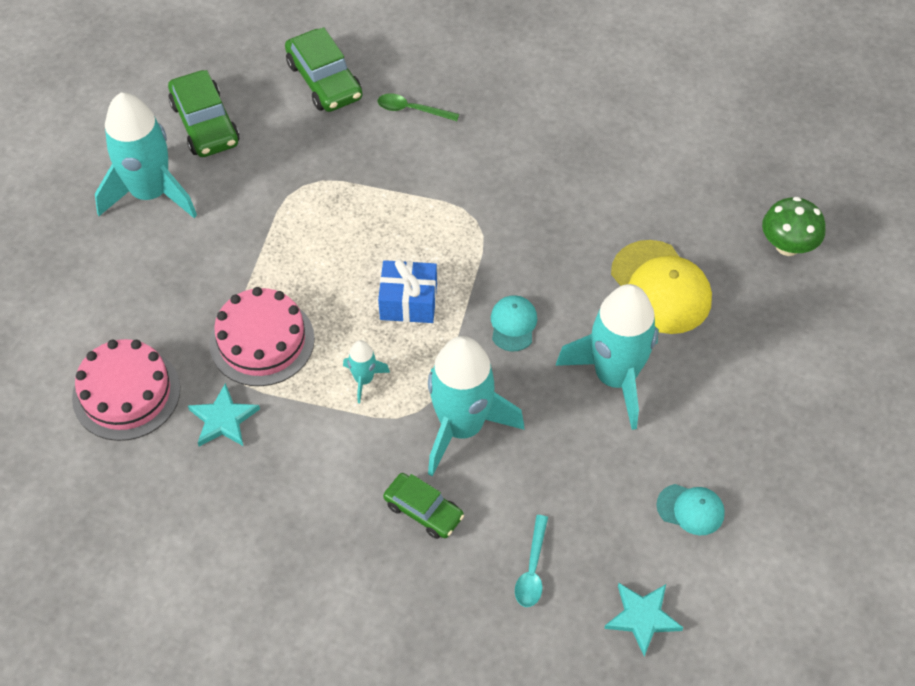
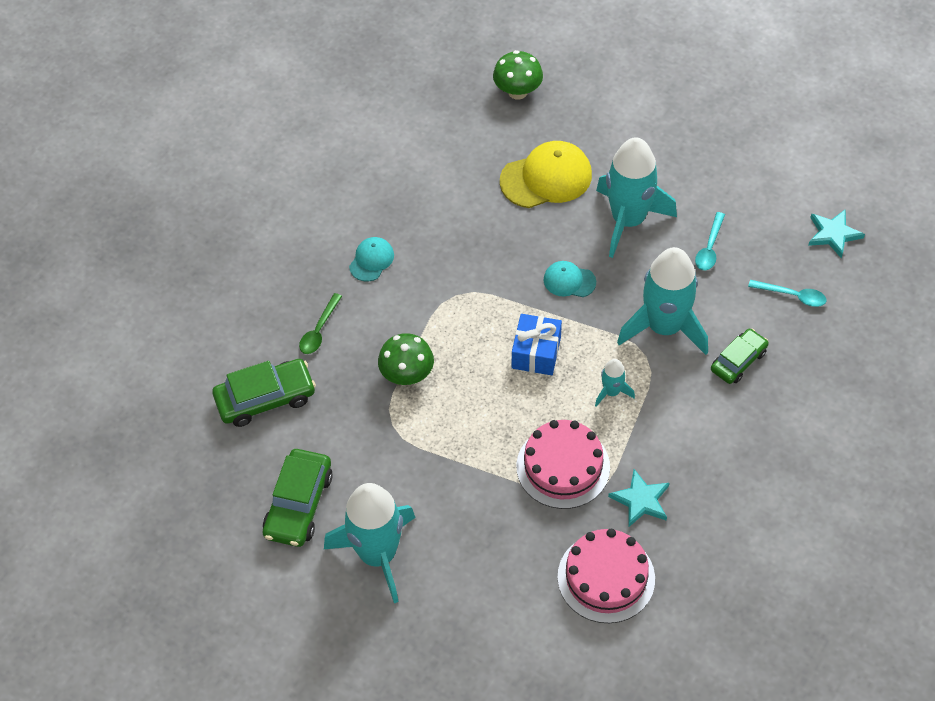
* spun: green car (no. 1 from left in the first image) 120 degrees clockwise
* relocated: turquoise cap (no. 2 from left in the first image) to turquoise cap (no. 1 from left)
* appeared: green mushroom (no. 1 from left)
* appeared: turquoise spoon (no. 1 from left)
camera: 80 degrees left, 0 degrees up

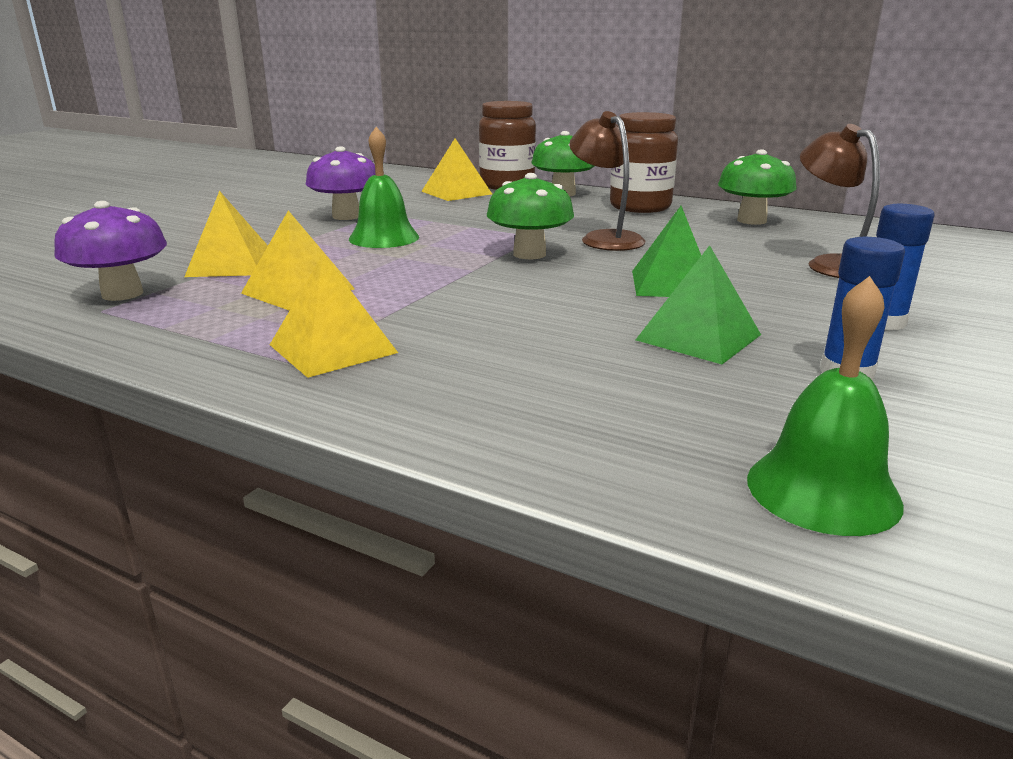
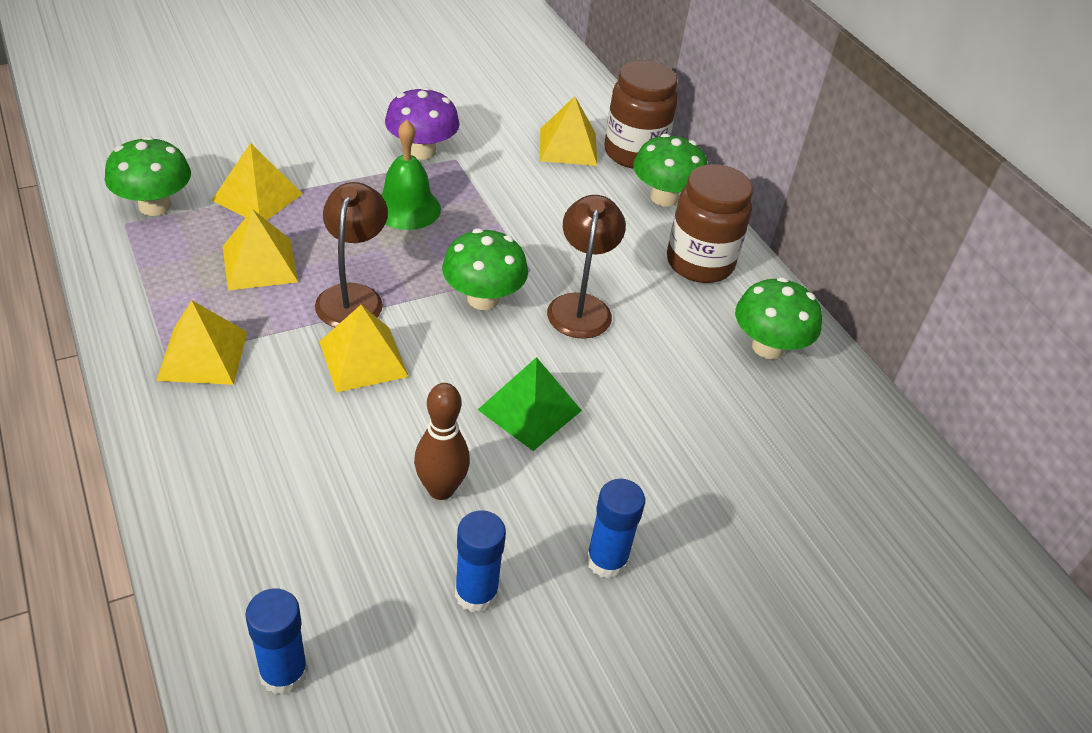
* colour: purple mushroom (no. 1 from left) to green mushroom (no. 1 from left)
* exchanged: green bell (no. 2 from left) to blue glue stick (no. 1 from left)
* relocated: brown lamp (no. 2 from left in the first image) to brown lamp (no. 1 from left)
* appeared: yellow pyramid (no. 4 from left)
* exchanged: green pyramid (no. 2 from left) to brown bowling pin
camera: 30 degrees right, 20 degrees up

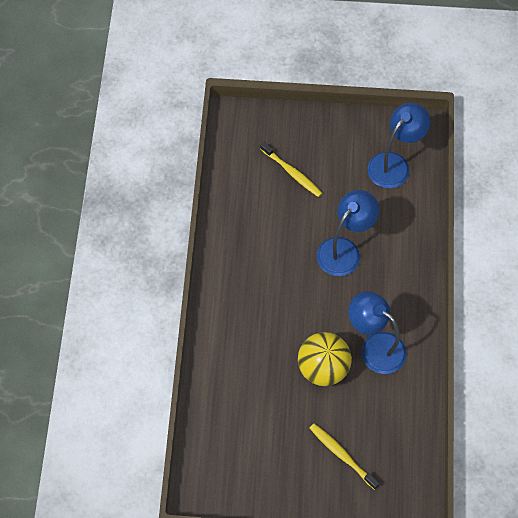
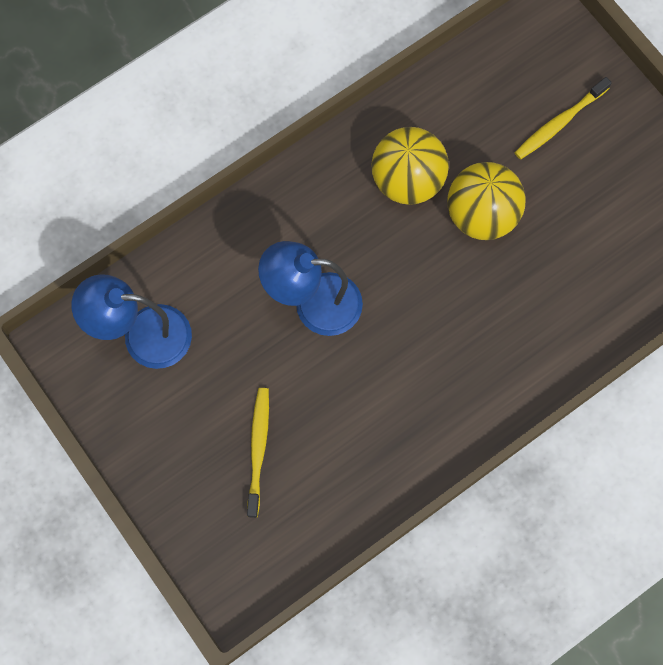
* exchanged: blue lamp (no. 2 from left) to yellow ball (no. 1 from left)
* spun: yellow toothbrush (no. 2 from left) 45 degrees clockwise
camera: 130 degrees left, 10 degrees up

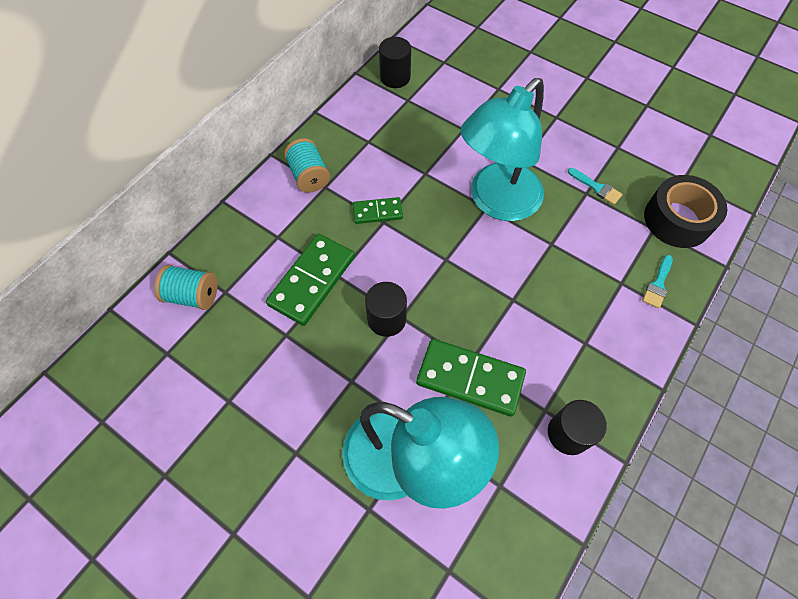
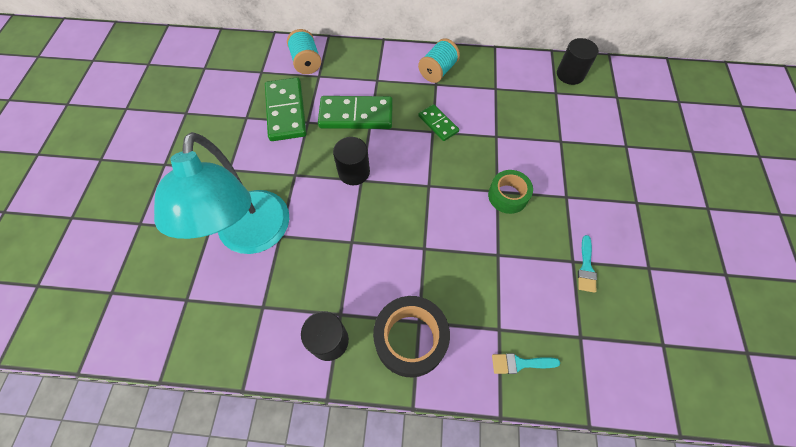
* relocated: green domino (no. 3 from left in the first image) to green domino (no. 1 from left)
* relocated: black tape
* exchanged: turquoise lamp (no. 2 from left) to green tape
camera: 60 degrees right, 0 degrees up

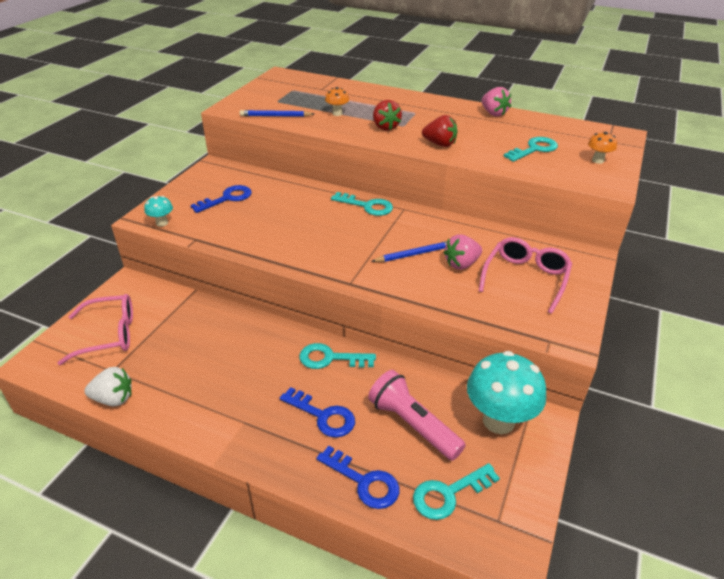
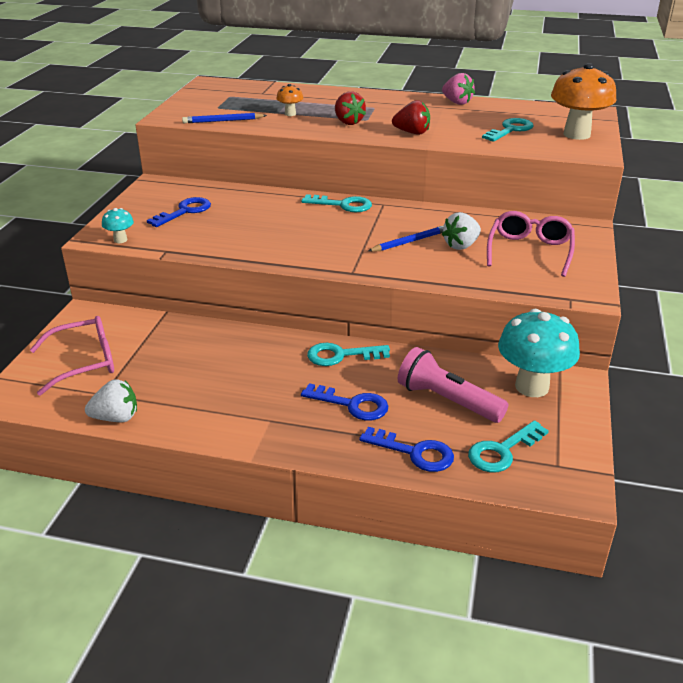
* colour: pink strawberry (no. 1 from left) to white strawberry (no. 2 from left)
* size: orange mushroom (no. 2 from left) x2.19
camera: 10 degrees left, 5 degrees down

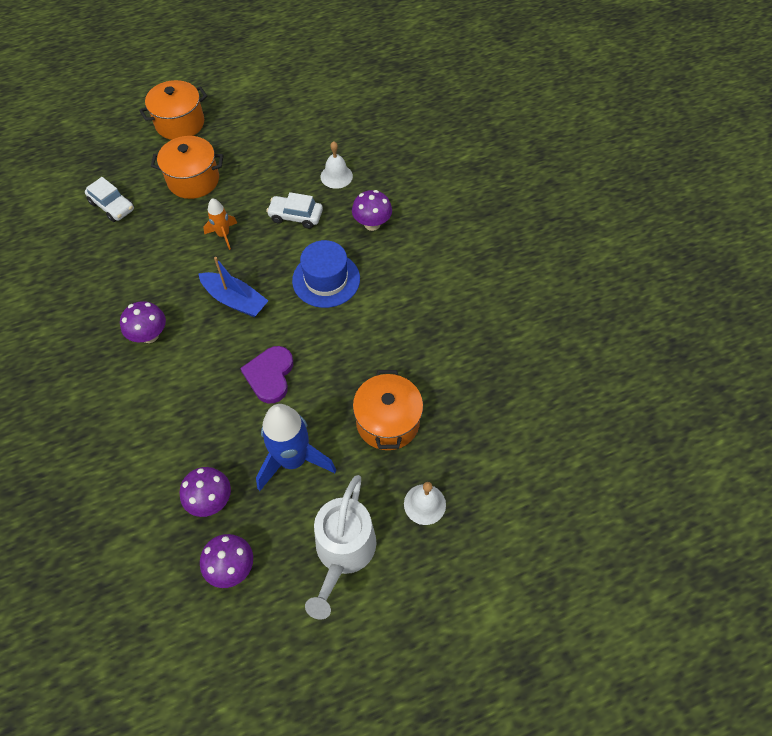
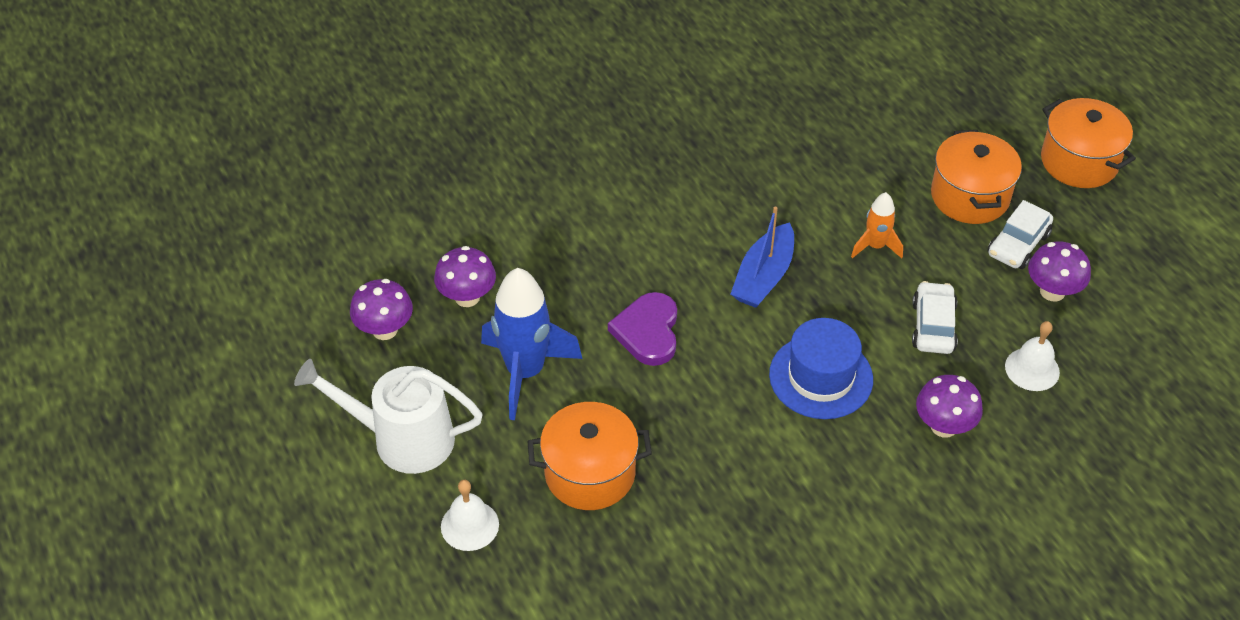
* spun: purple heart 90 degrees counterclockwise
* relocated: white car (no. 1 from left in the first image) to white car (no. 2 from left)
* relocated: purple mushroom (no. 1 from left in the first image) to purple mushroom (no. 4 from left)
camera: 85 degrees right, 10 degrees down

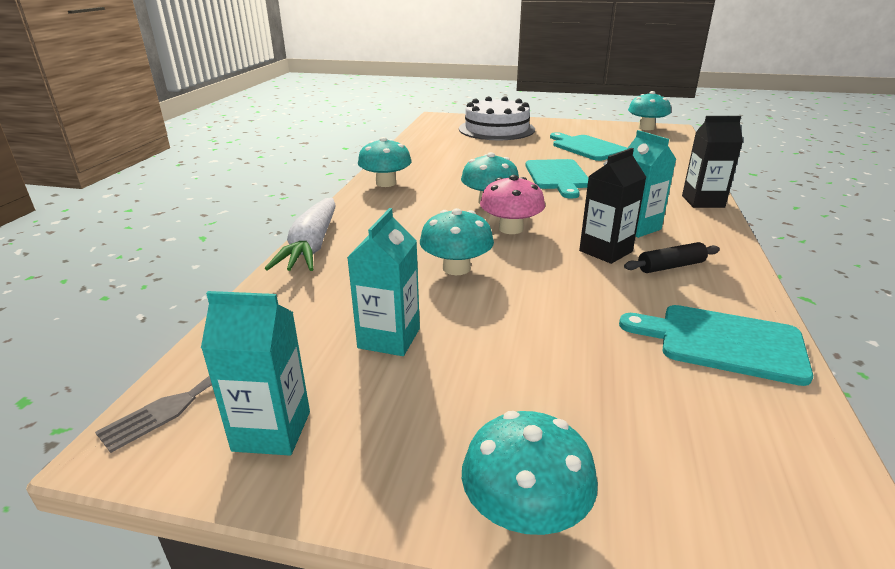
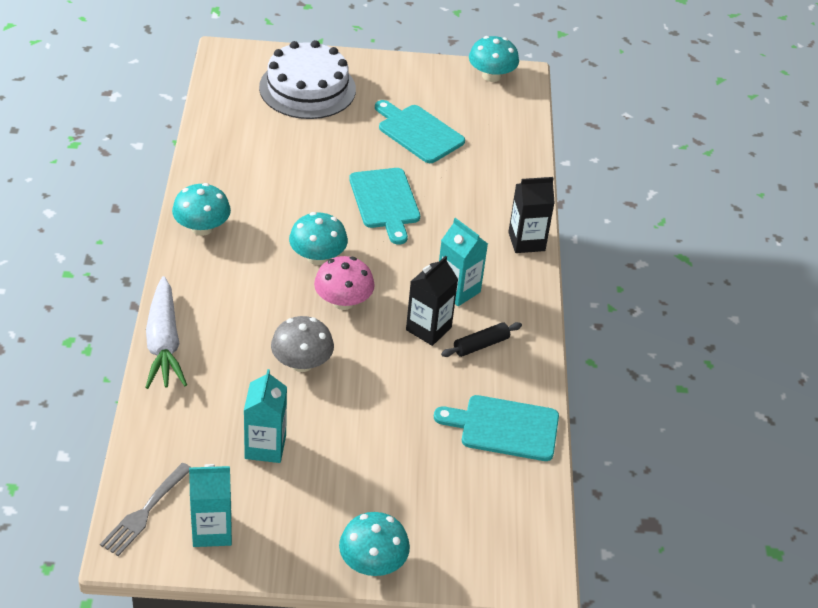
* colour: turquoise mushroom (no. 2 from left) to grey mushroom
camera: 15 degrees left, 15 degrees up

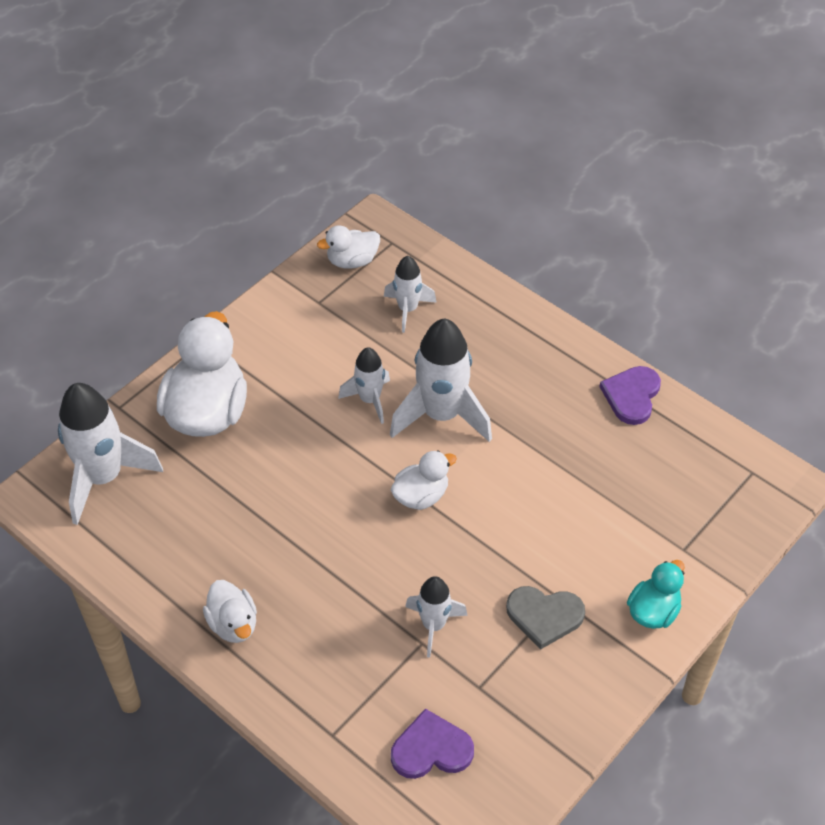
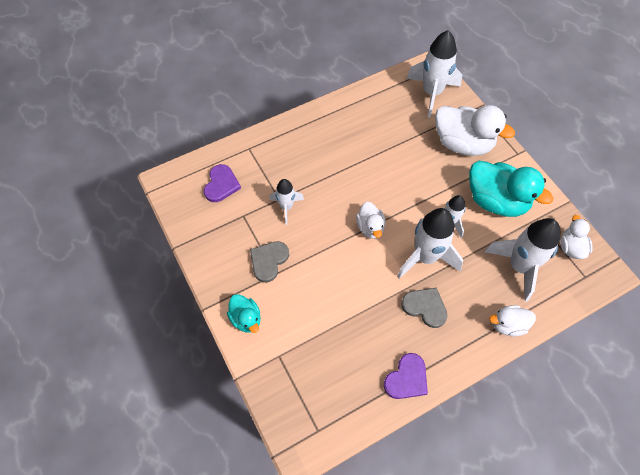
* spun: purple heart (no. 2 from left) 90 degrees clockwise
* appeared: grey heart (no. 2 from left)
* appeared: turquoise duck (no. 2 from left)
* size: white rocket (no. 3 from left in the first image) x1.78
* relocated: white duck (no. 2 from left in the first image) to white duck (no. 3 from left)
camera: 110 degrees right, 10 degrees up

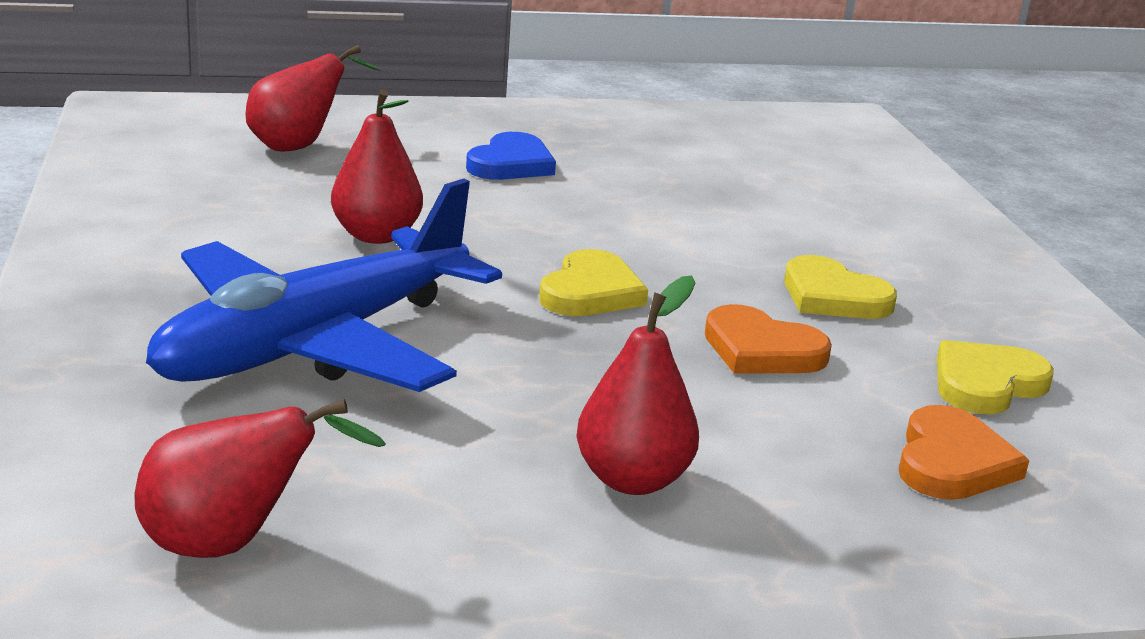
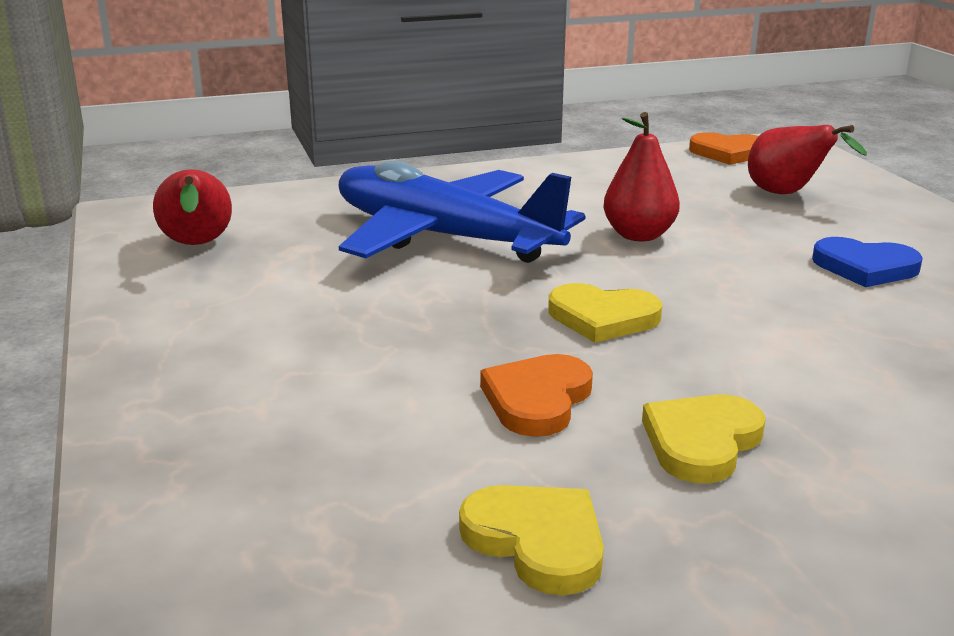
* relocated: orange heart (no. 2 from left)
* missing: red pear (no. 4 from left)
camera: 85 degrees right, 0 degrees up

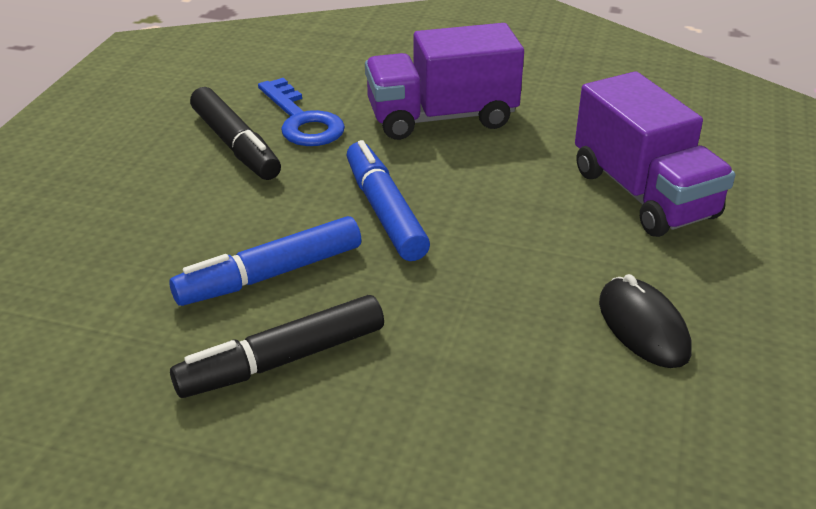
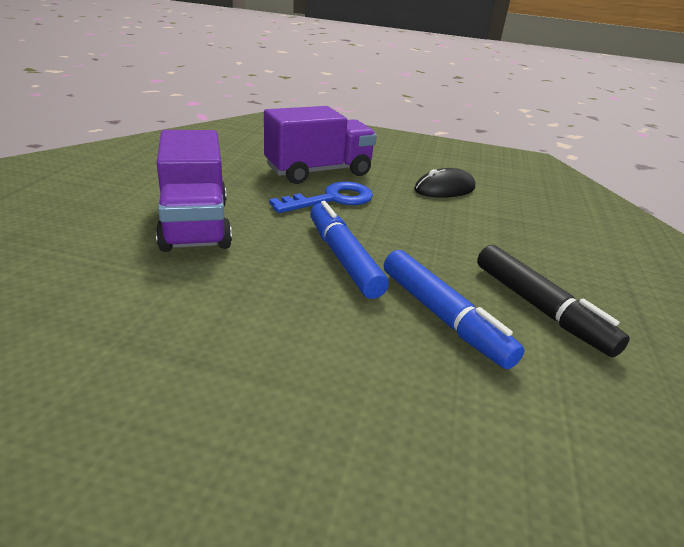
* relocated: blue key
* spun: blue marker (no. 2 from left in the first image) 90 degrees clockwise
* missing: black marker (no. 1 from left)
camera: 95 degrees left, 5 degrees down

